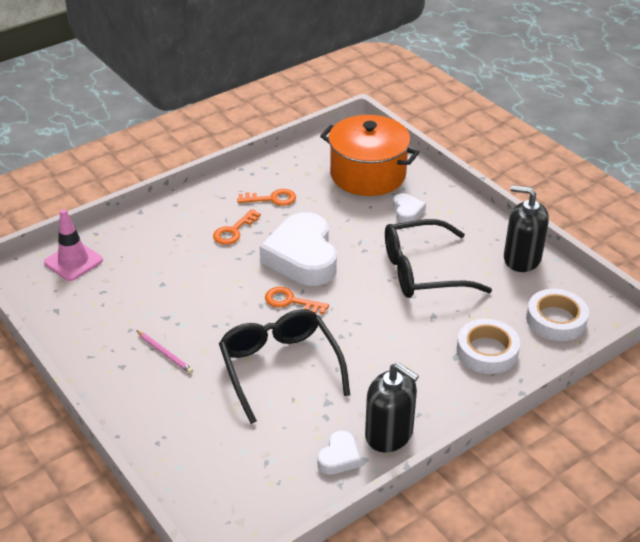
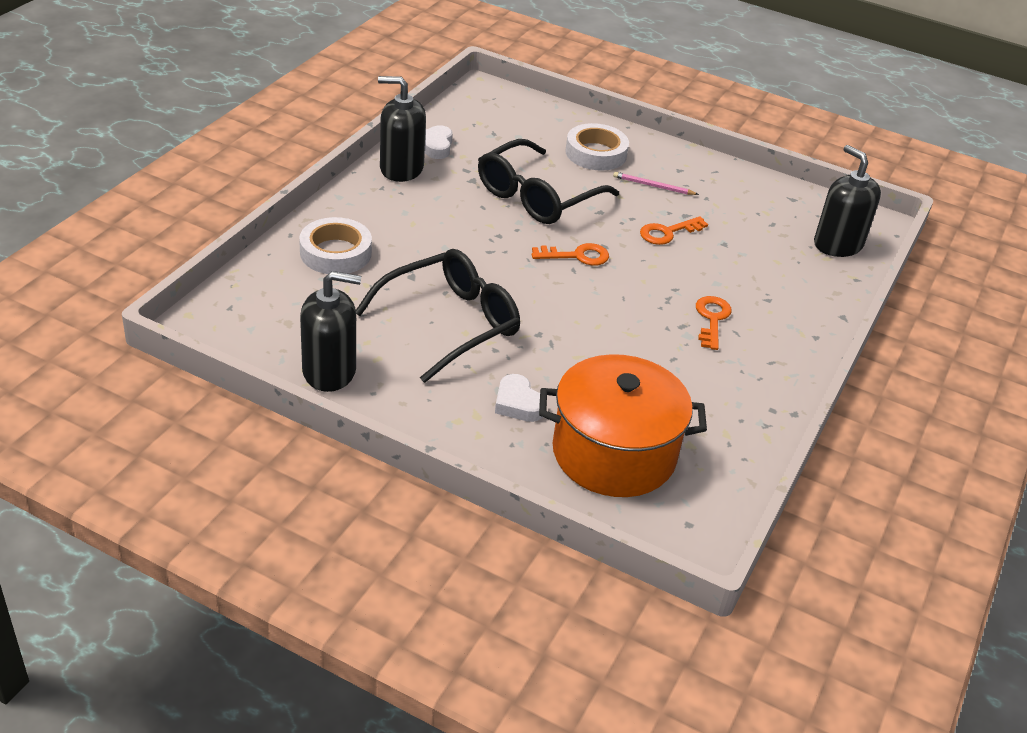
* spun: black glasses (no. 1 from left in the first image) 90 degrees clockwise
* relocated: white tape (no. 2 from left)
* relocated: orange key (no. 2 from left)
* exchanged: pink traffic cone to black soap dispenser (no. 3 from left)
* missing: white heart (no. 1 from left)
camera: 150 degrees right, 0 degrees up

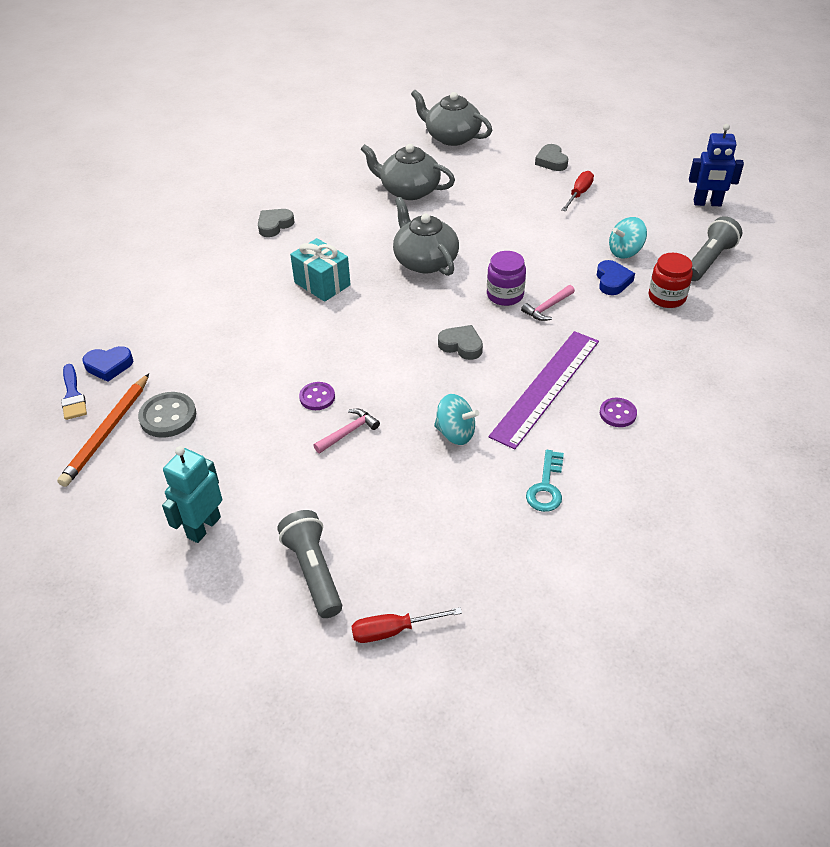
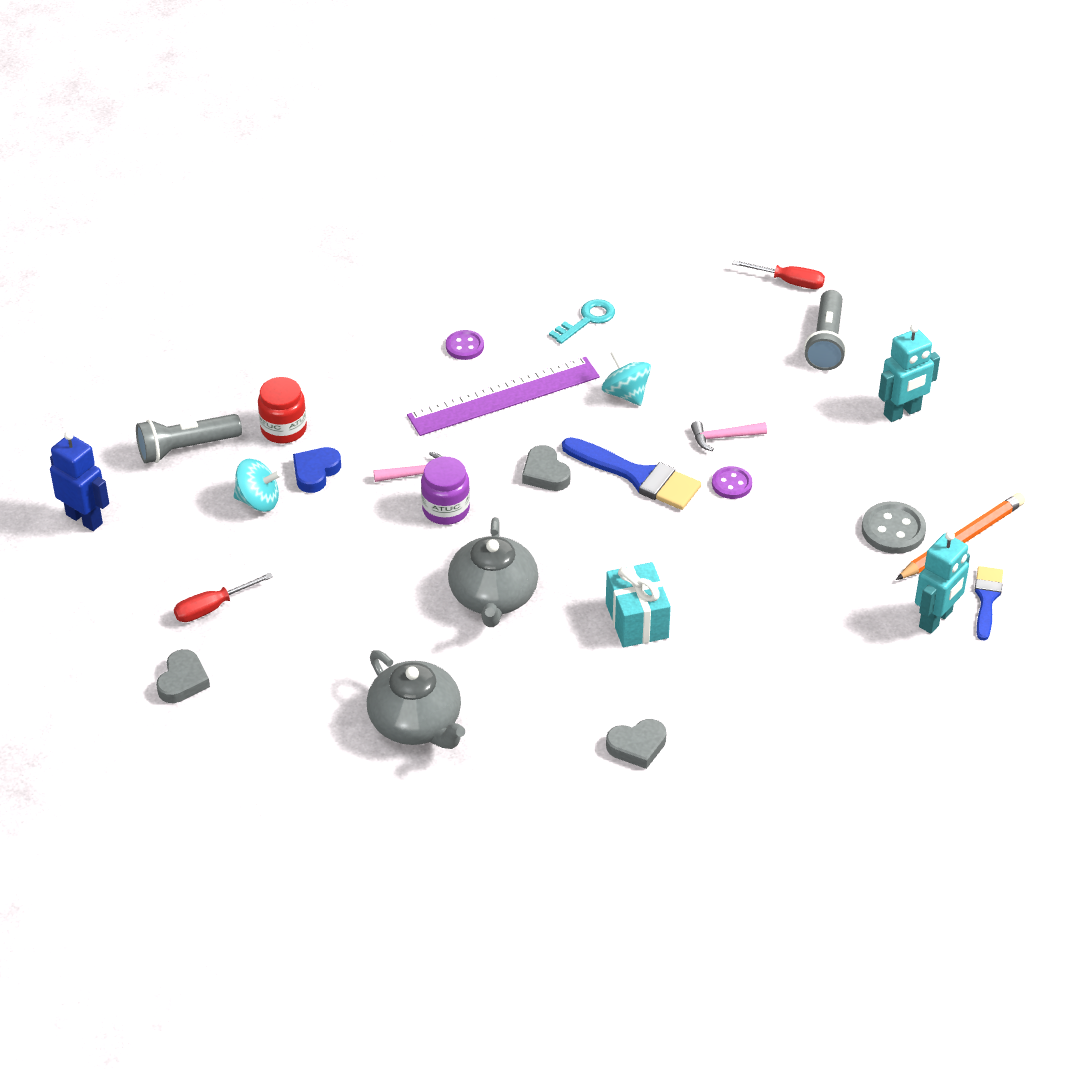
* appeared: blue brush (no. 1 from left)
* exchanged: blue heart (no. 1 from left) to turquoise robot (no. 2 from left)
* missing: grey teapot (no. 3 from left)
camera: 150 degrees left, 0 degrees up

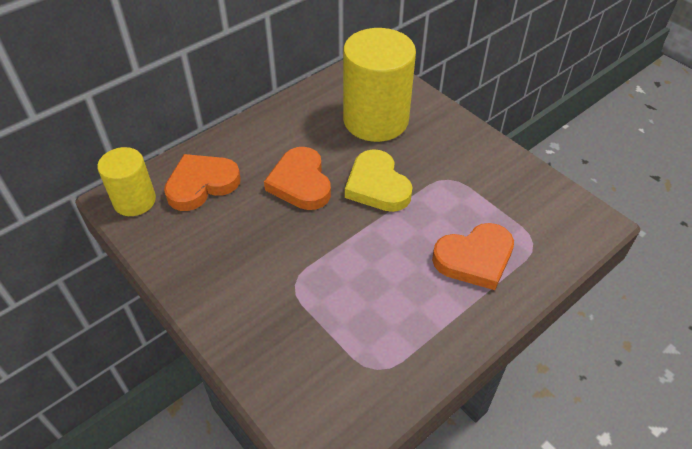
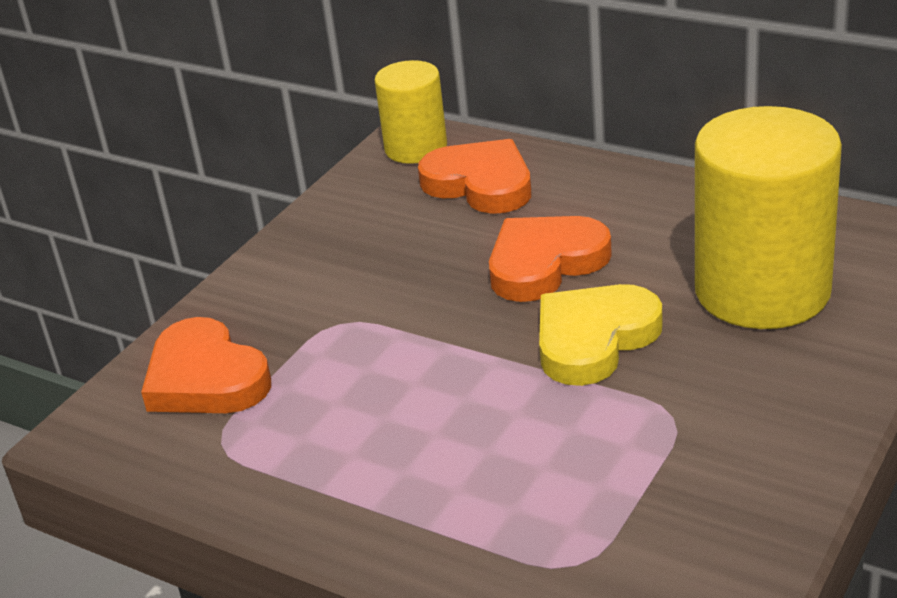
* relocated: orange heart (no. 3 from left in the first image) to orange heart (no. 1 from left)
camera: 75 degrees right, 15 degrees down

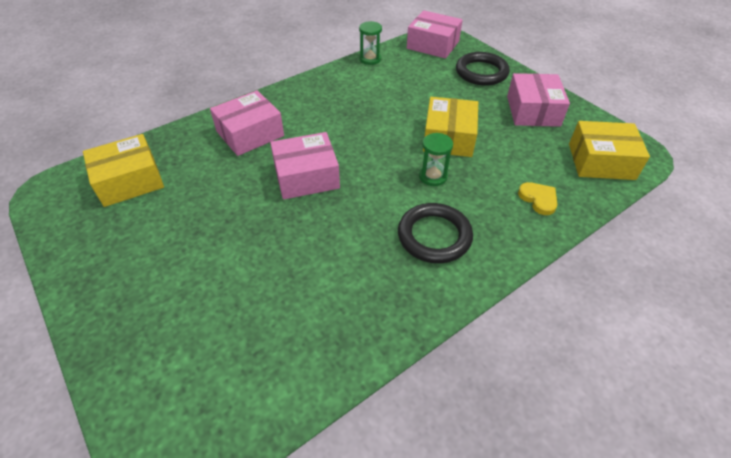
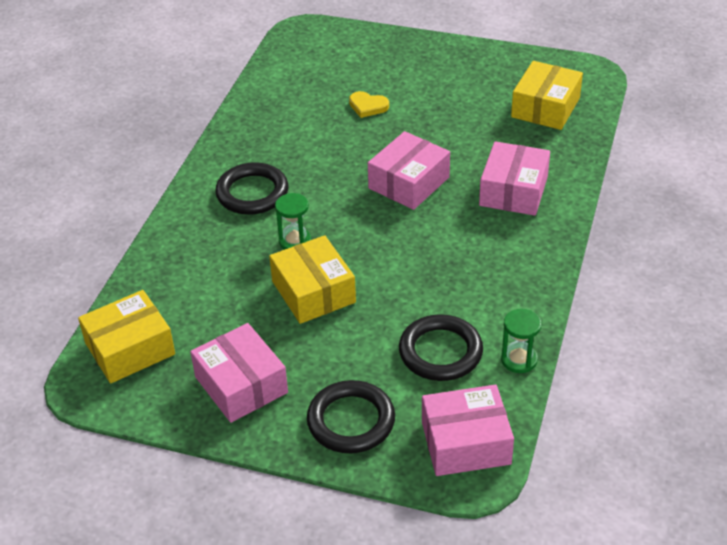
* relocated: yellow heart
* appeared: black ring (no. 3 from left)
camera: 145 degrees right, 5 degrees down

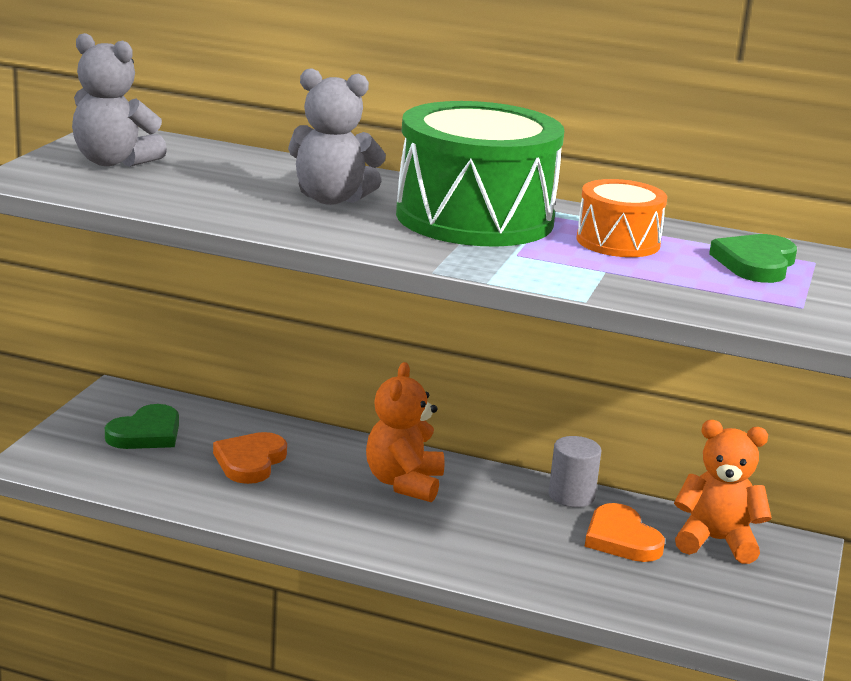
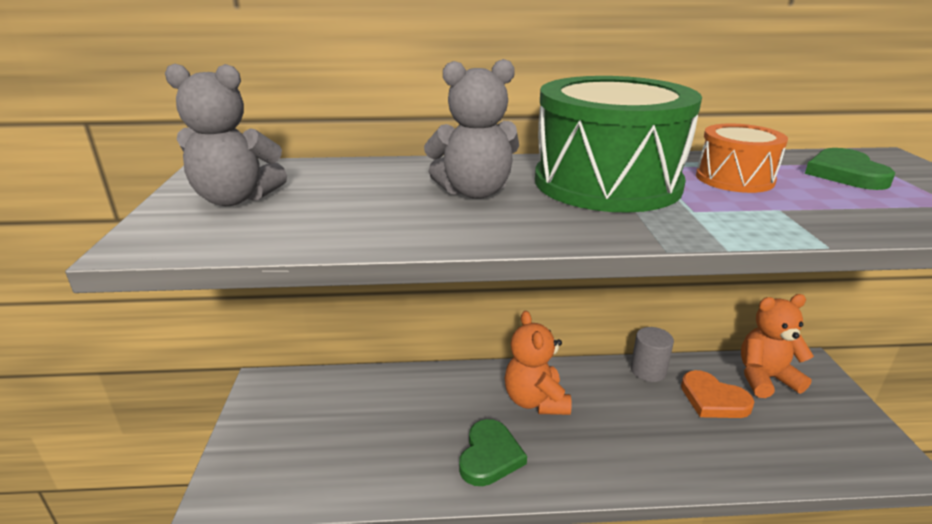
* relocated: green heart (no. 1 from left)
* missing: orange heart (no. 1 from left)
camera: 20 degrees left, 5 degrees up

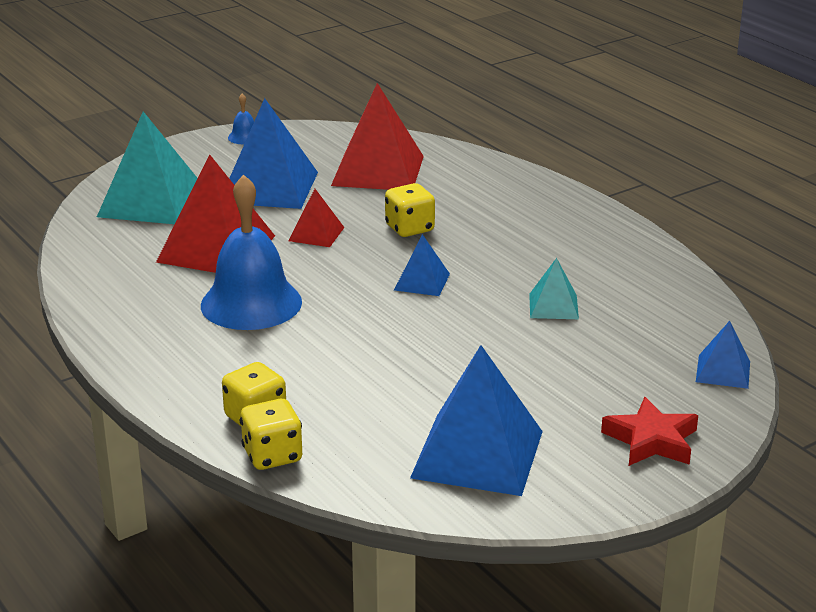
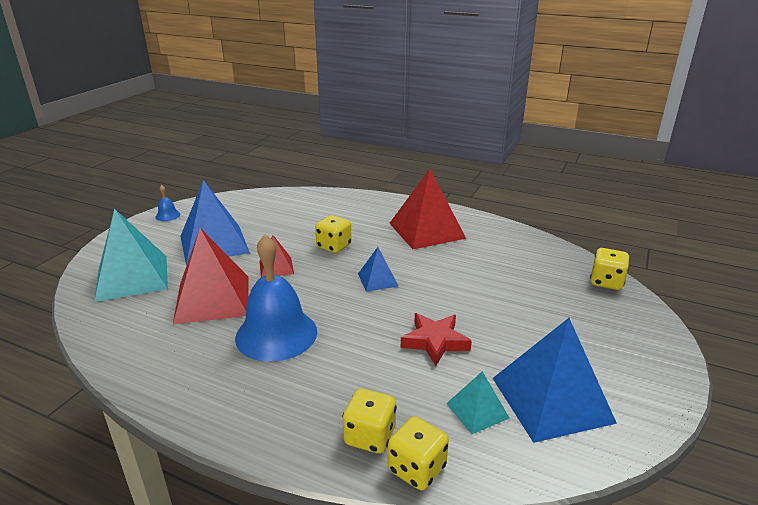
* relocated: red pyramid (no. 3 from left)
* relocated: red star
* relocated: turquoise pyramid (no. 2 from left)
* exchanged: blue pyramid (no. 4 from left) to yellow dice (no. 4 from left)
camera: 30 degrees left, 0 degrees up

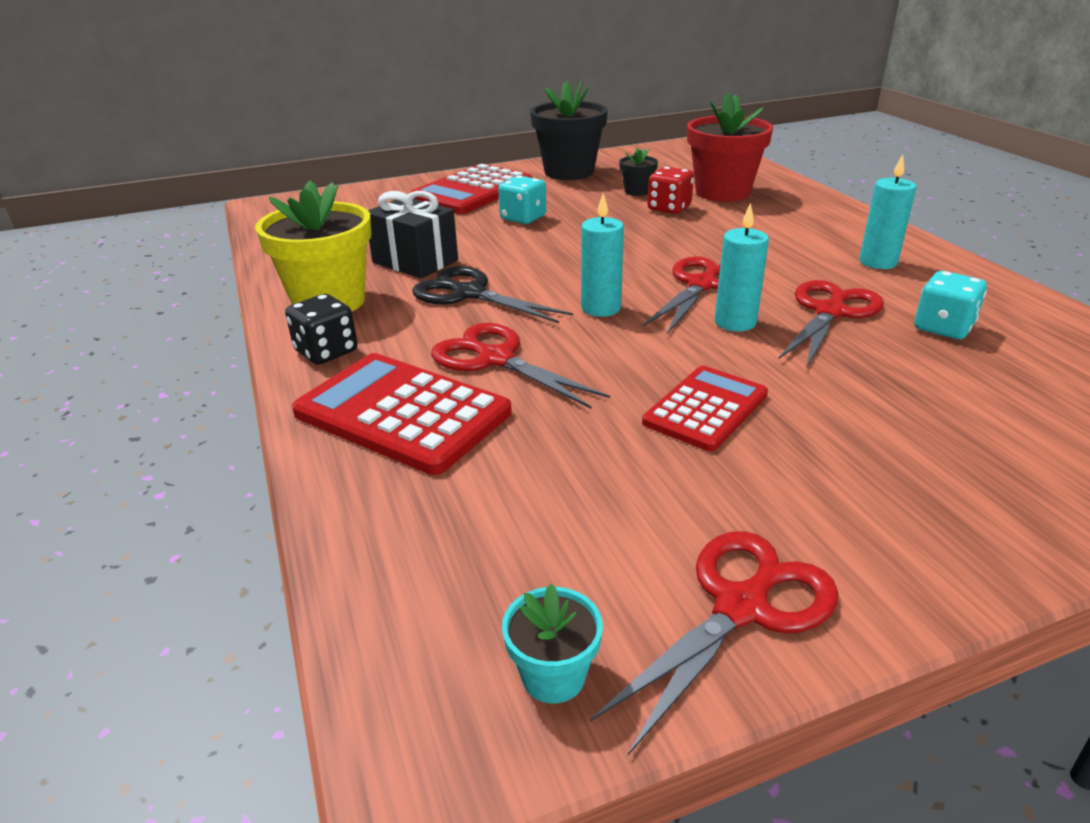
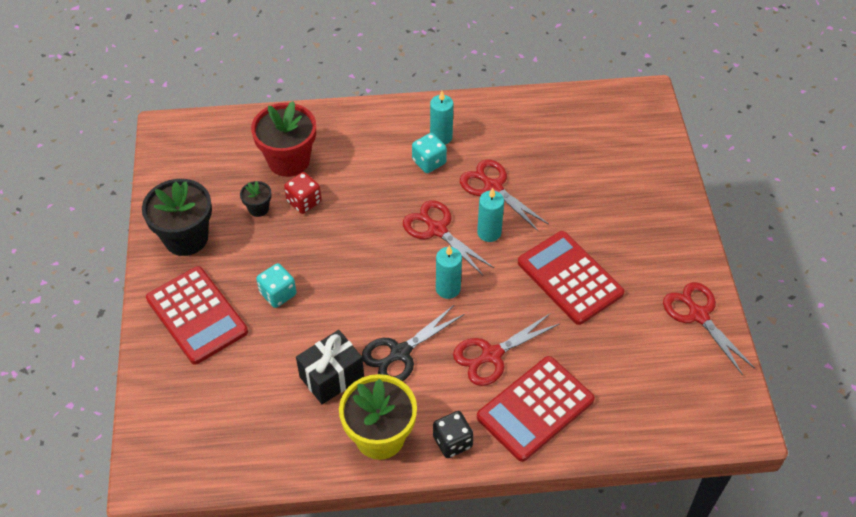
* relocated: turquoise dice (no. 2 from left)
* size: red calculator (no. 3 from left) x1.56
* missing: turquoise flower pot
camera: 75 degrees left, 20 degrees up

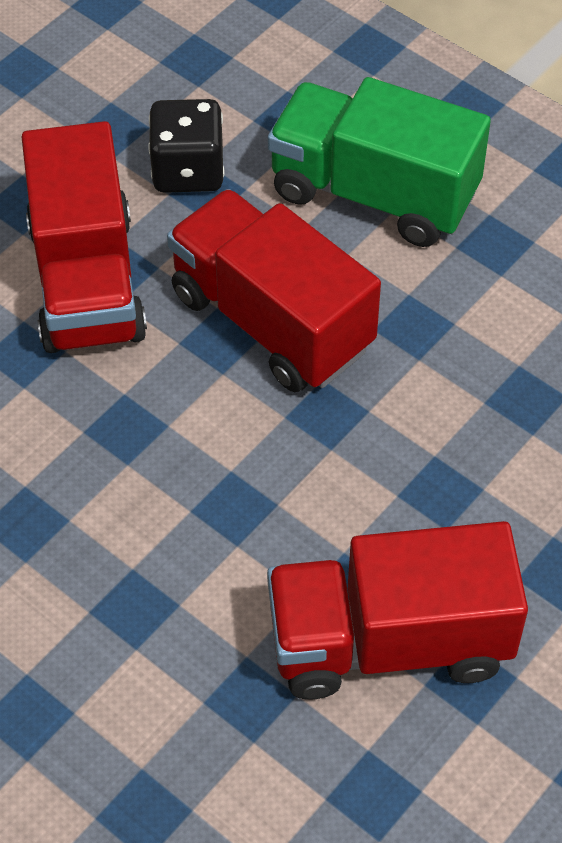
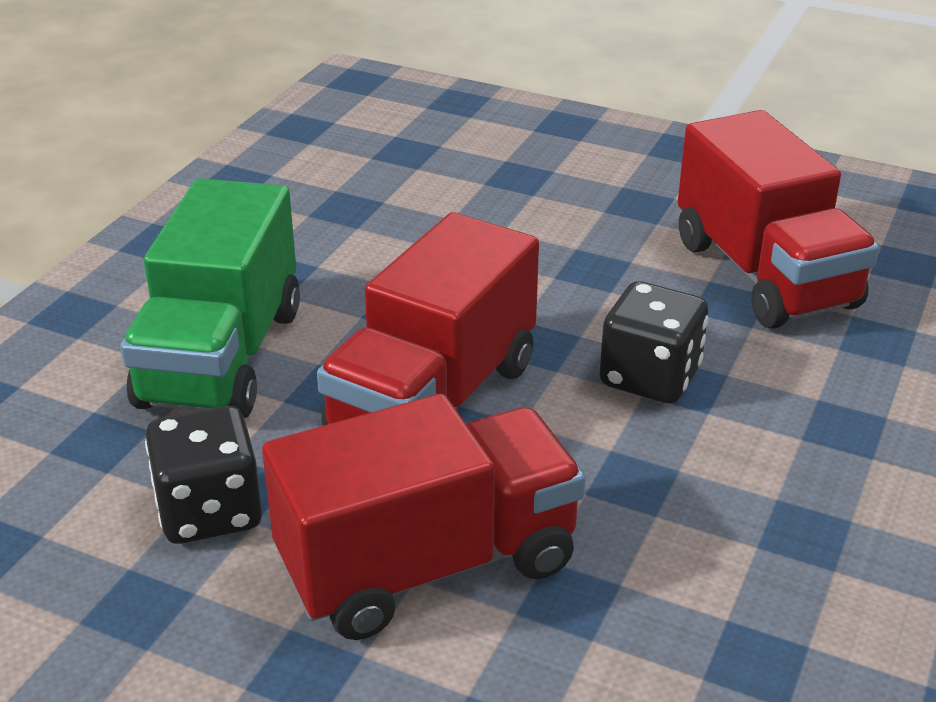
* appeared: black dice (no. 2 from left)
camera: 105 degrees left, 20 degrees down

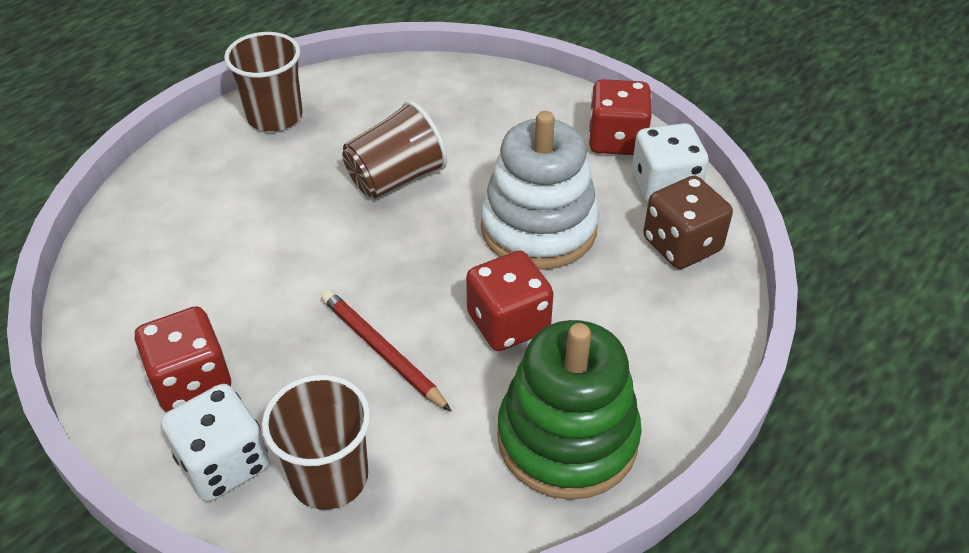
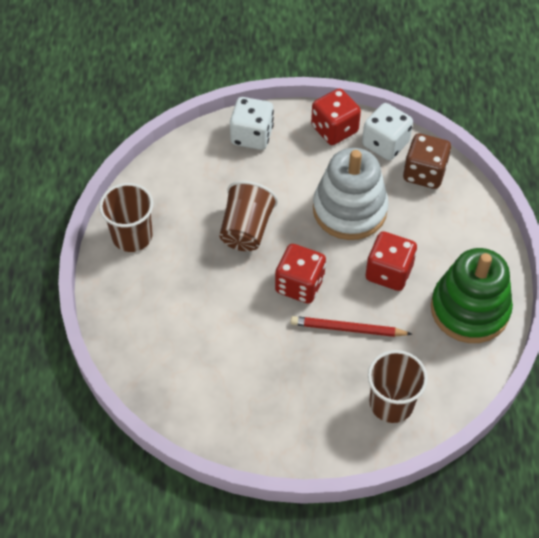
* relocated: white dice (no. 1 from left)
* relocated: red dice (no. 1 from left)
camera: 40 degrees left, 10 degrees up

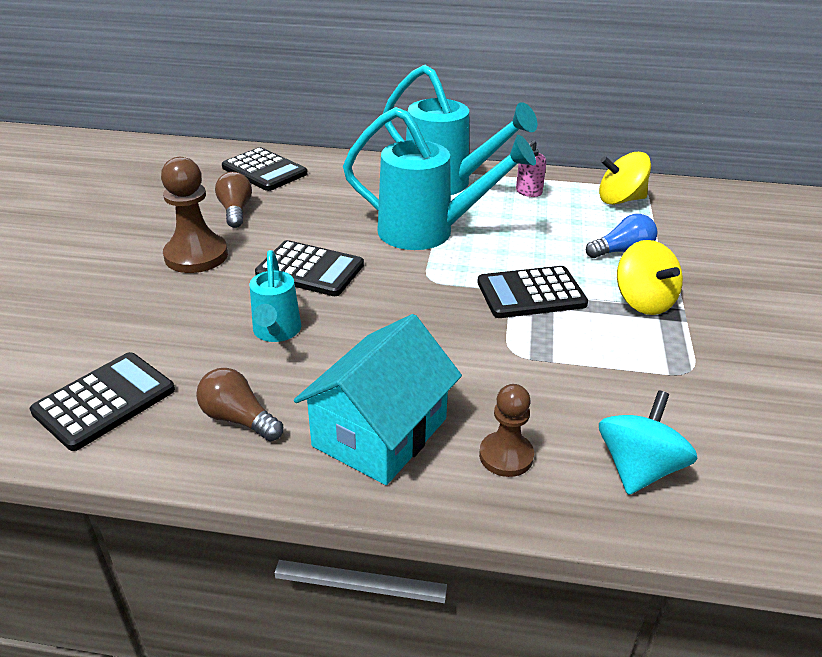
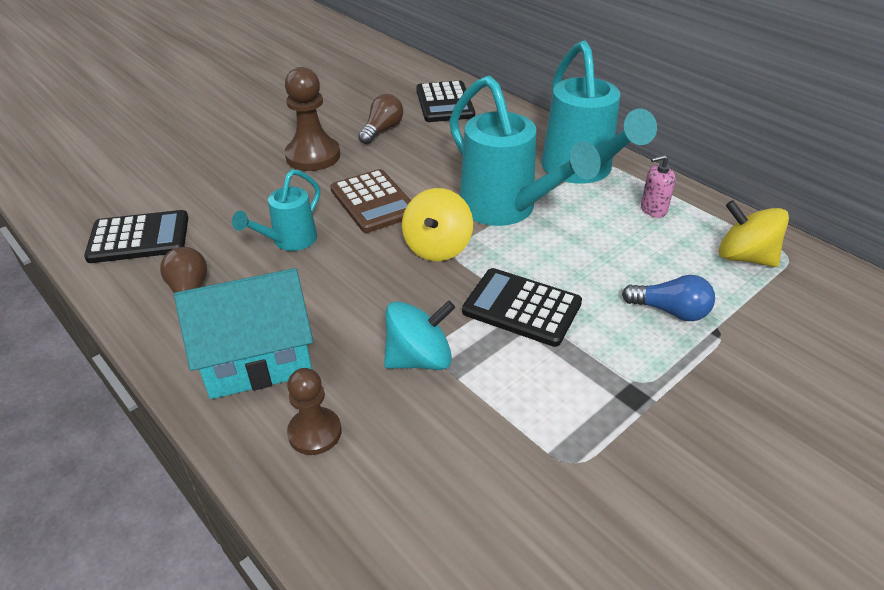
* colour: black calculator (no. 3 from left) to brown calculator
* relocated: turquoise spinning top
* relocated: yellow spinning top (no. 2 from left in the first image) to yellow spinning top (no. 1 from left)
camera: 40 degrees right, 5 degrees up

